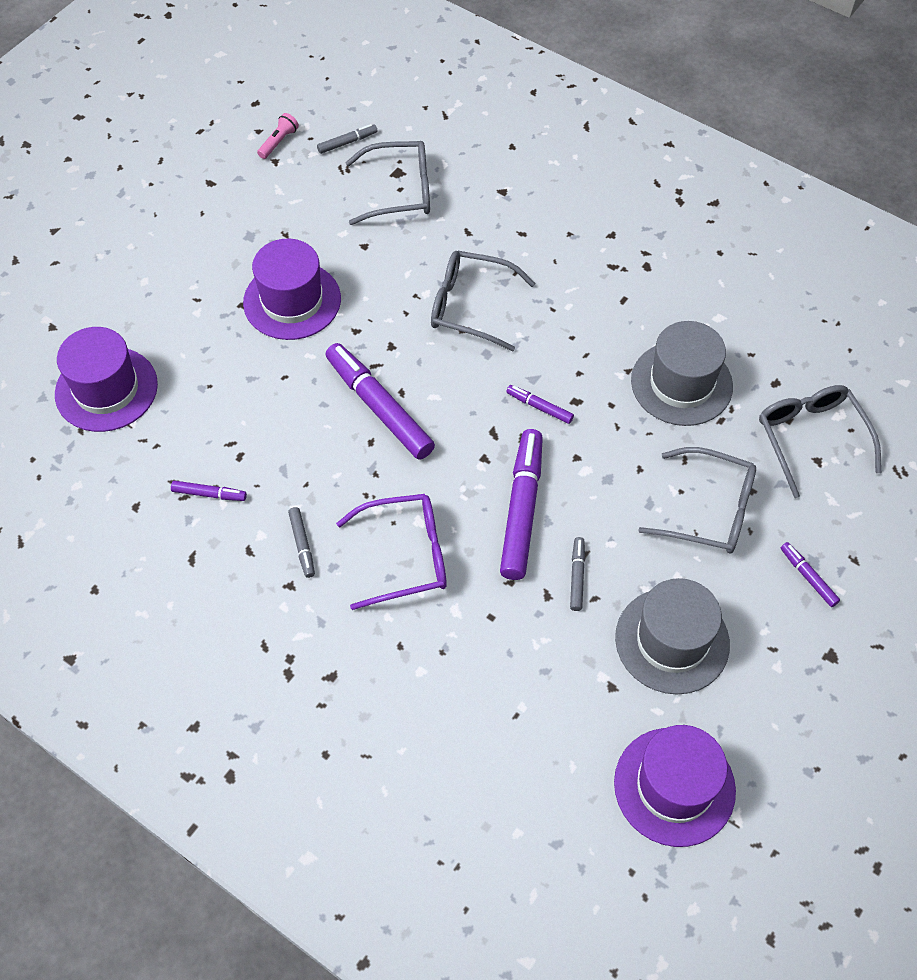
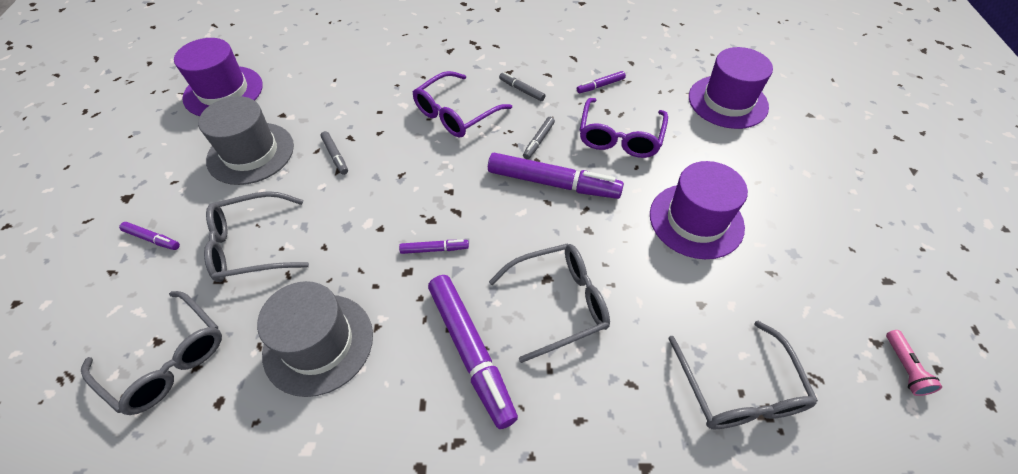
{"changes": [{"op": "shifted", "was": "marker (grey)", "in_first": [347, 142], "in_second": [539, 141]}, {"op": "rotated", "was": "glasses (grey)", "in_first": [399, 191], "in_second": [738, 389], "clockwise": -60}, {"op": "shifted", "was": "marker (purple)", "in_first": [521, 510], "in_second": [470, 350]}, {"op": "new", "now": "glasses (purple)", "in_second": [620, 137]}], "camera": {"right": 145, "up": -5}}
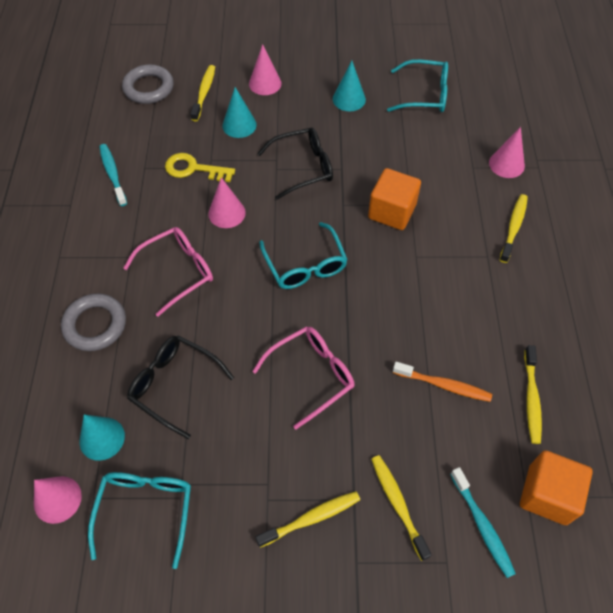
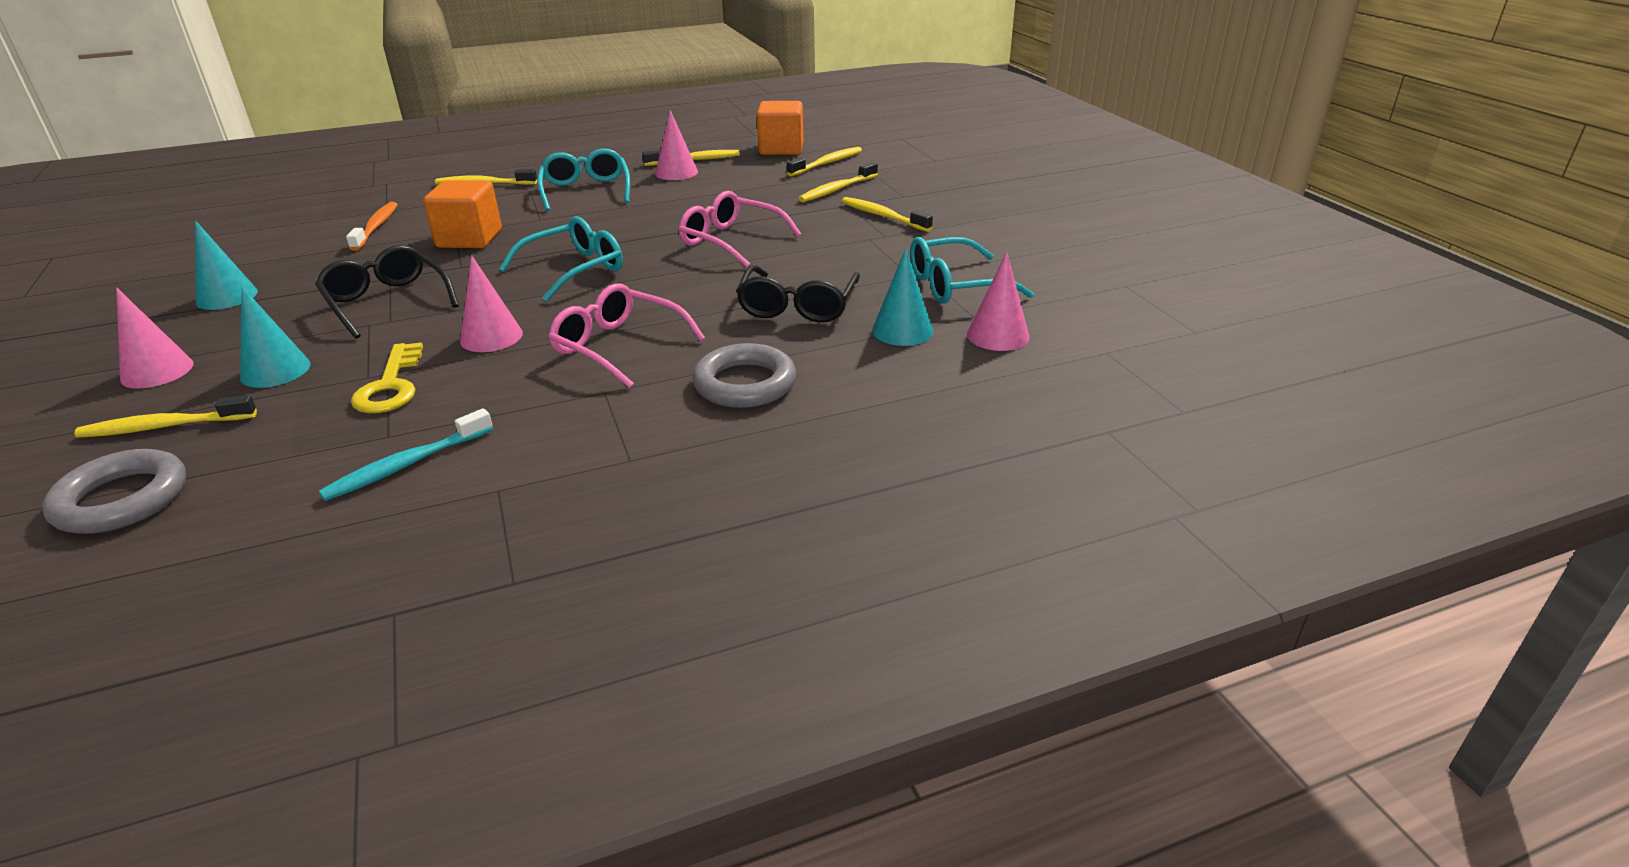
{"changes": [{"op": "shifted", "was": "glasses (turquoise)", "in_first": [424, 95], "in_second": [586, 191]}, {"op": "shifted", "was": "cone (pink)", "in_first": [506, 164], "in_second": [676, 172]}, {"op": "shifted", "was": "toothbrush (orange)", "in_first": [444, 385], "in_second": [376, 227]}, {"op": "repainted", "was": "toothbrush (turquoise)", "now": "toothbrush (yellow)", "in_first": [482, 525], "in_second": [827, 163]}], "camera": {"right": -110, "up": -25}}
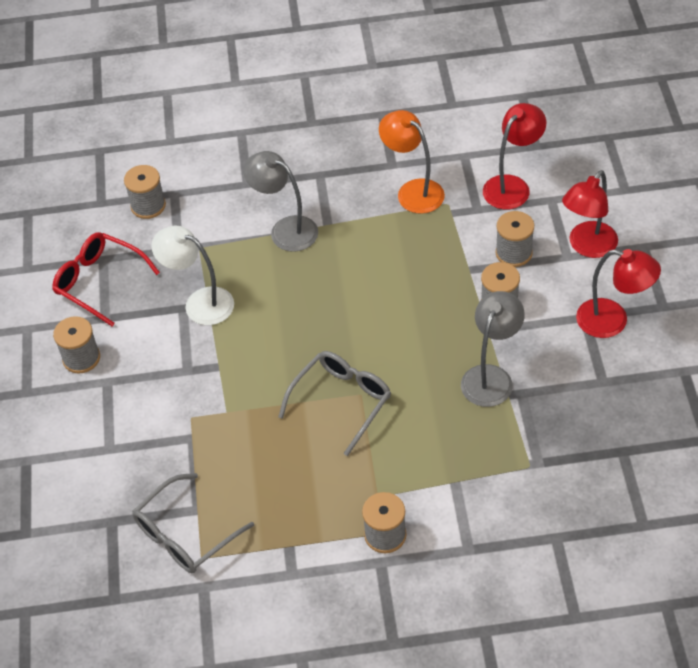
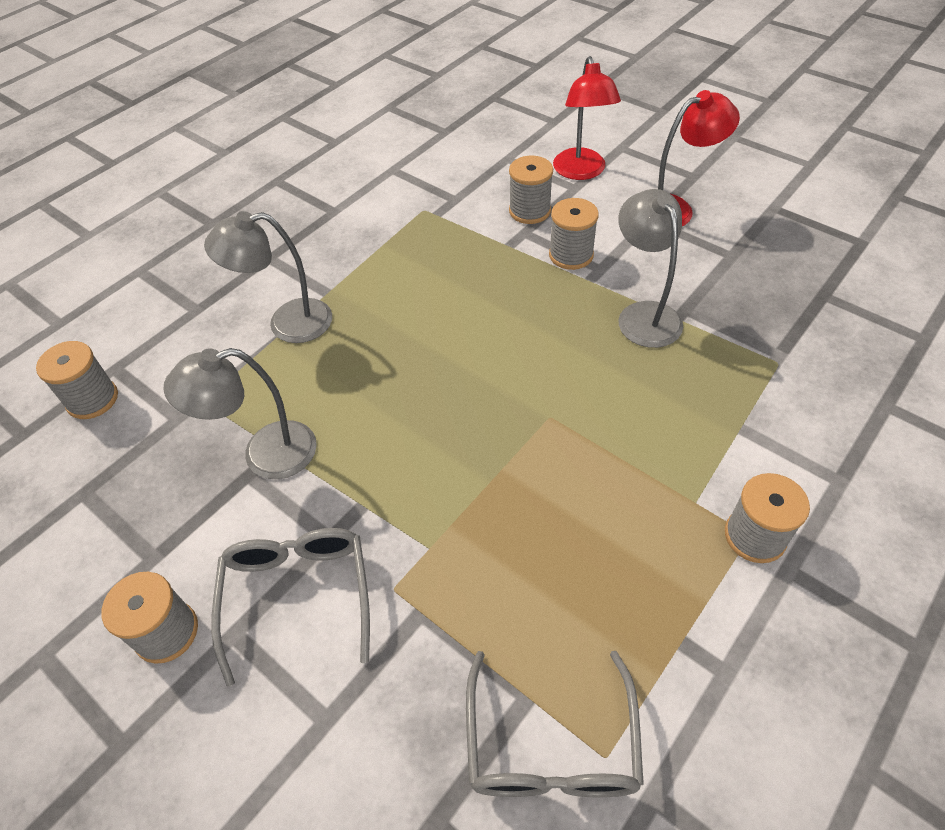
{"changes": [{"op": "gone", "was": "lamp (red)", "in_first": [512, 186]}, {"op": "gone", "was": "lamp (orange)", "in_first": [413, 191]}, {"op": "repainted", "was": "lamp (white)", "now": "lamp (grey)", "in_first": [200, 302], "in_second": [265, 454]}, {"op": "gone", "was": "glasses (red)", "in_first": [99, 282]}, {"op": "shifted", "was": "glasses (grey)", "in_first": [342, 401], "in_second": [298, 595]}], "camera": {"right": -45, "up": 0}}
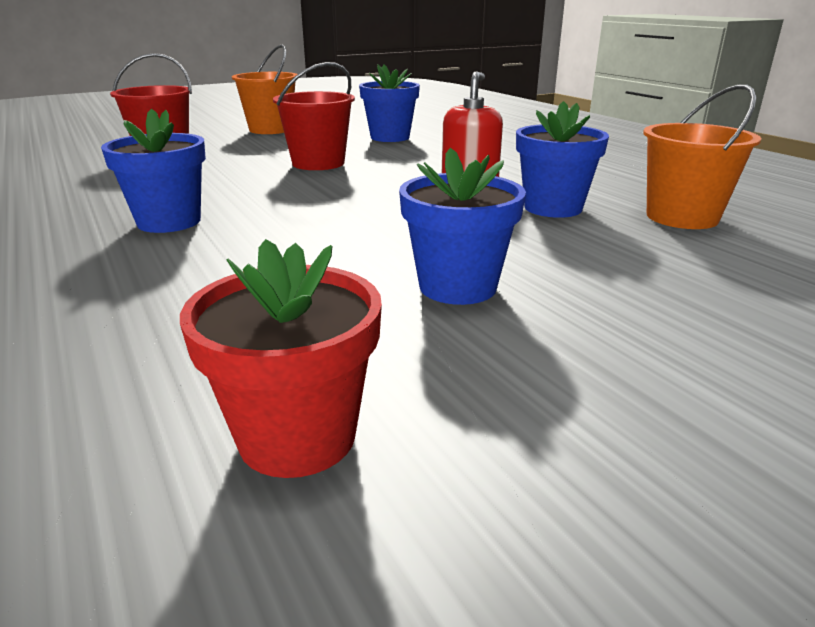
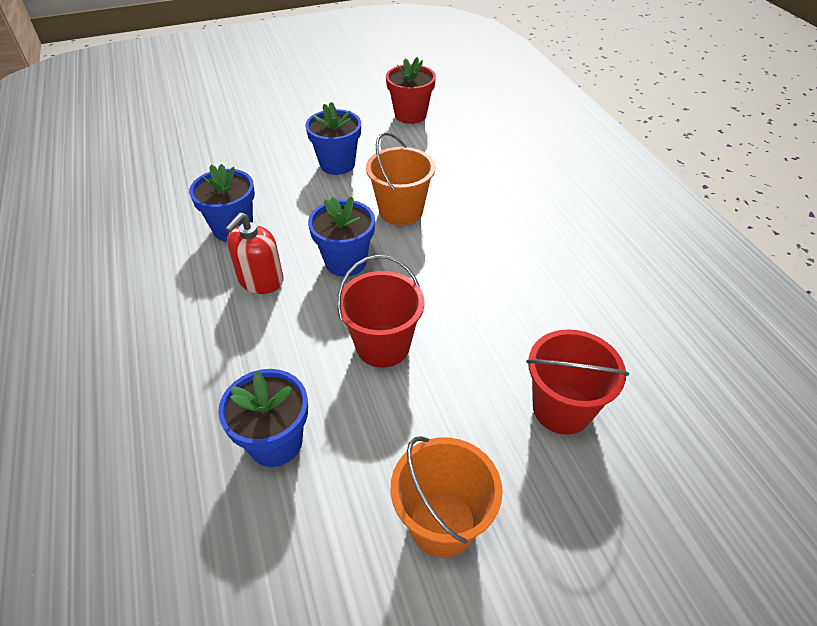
{"changes": [{"op": "shifted", "was": "bucket (orange)", "in_first": [682, 217], "in_second": [401, 211]}, {"op": "shifted", "was": "flower pot (blue)", "in_first": [169, 222], "in_second": [346, 262]}], "camera": {"right": -170, "up": 20}}
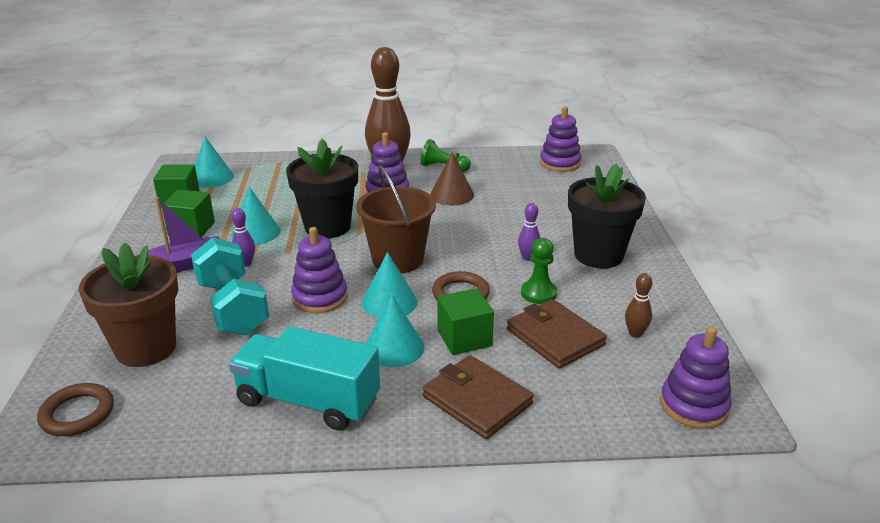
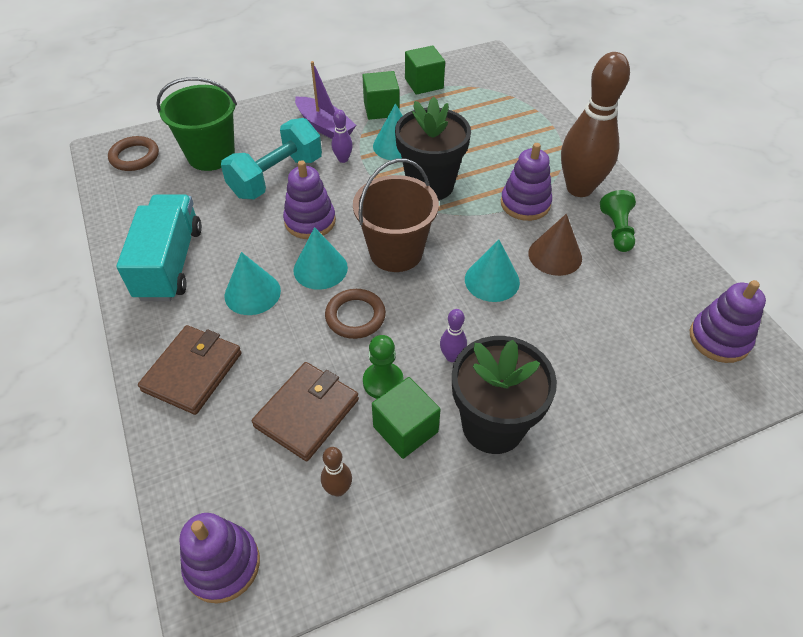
{"changes": [{"op": "shifted", "was": "cone (turquoise)", "in_first": [212, 178], "in_second": [492, 280]}, {"op": "swapped", "was": "flower pot (brown)", "now": "bucket (green)", "in_first": [146, 348], "in_second": [211, 155]}, {"op": "shifted", "was": "cube (green)", "in_first": [464, 338], "in_second": [405, 429]}], "camera": {"right": 70, "up": 20}}
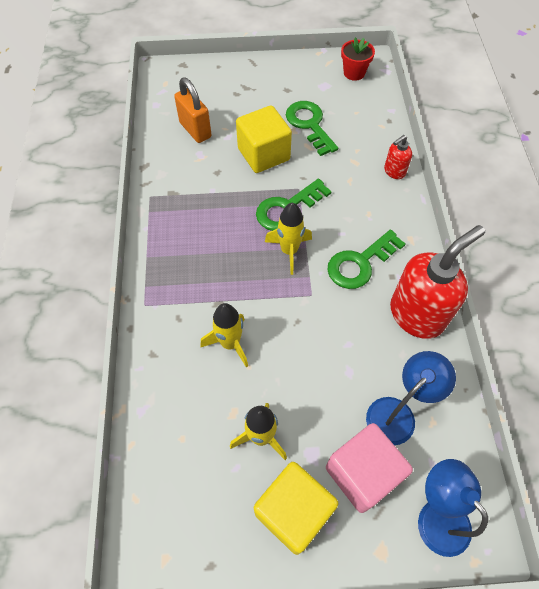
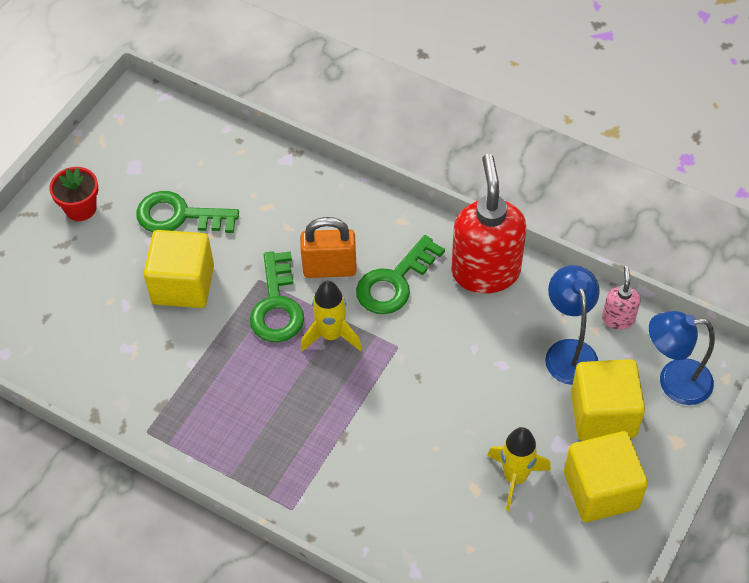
{"changes": [{"op": "shifted", "was": "flower pot (red)", "in_first": [354, 73], "in_second": [80, 208]}, {"op": "shifted", "was": "padlock (orange)", "in_first": [195, 130], "in_second": [329, 268]}, {"op": "gone", "was": "soap dispenser (red)", "in_first": [394, 171]}, {"op": "rotated", "was": "key (green)", "in_first": [360, 263], "in_second": [395, 282], "clockwise": 45}, {"op": "gone", "was": "rocket (yellow)", "in_first": [230, 343]}, {"op": "repainted", "was": "cube (pink)", "now": "cube (yellow)", "in_first": [362, 473], "in_second": [603, 414]}, {"op": "new", "now": "soap dispenser (pink)", "in_second": [618, 318]}], "camera": {"right": -55, "up": -5}}
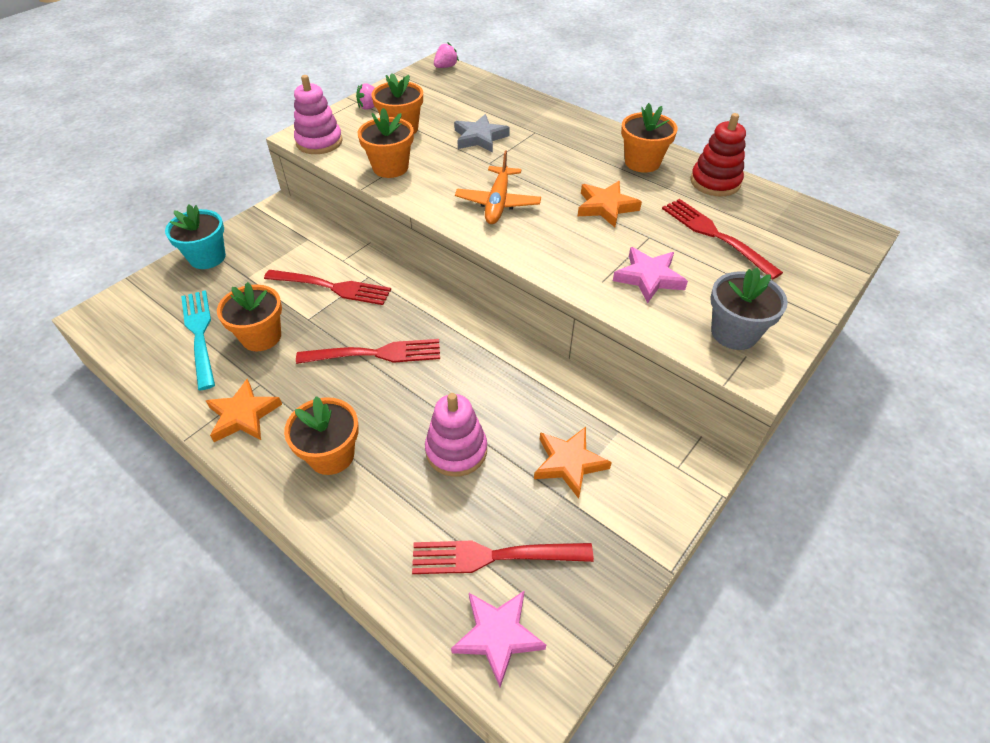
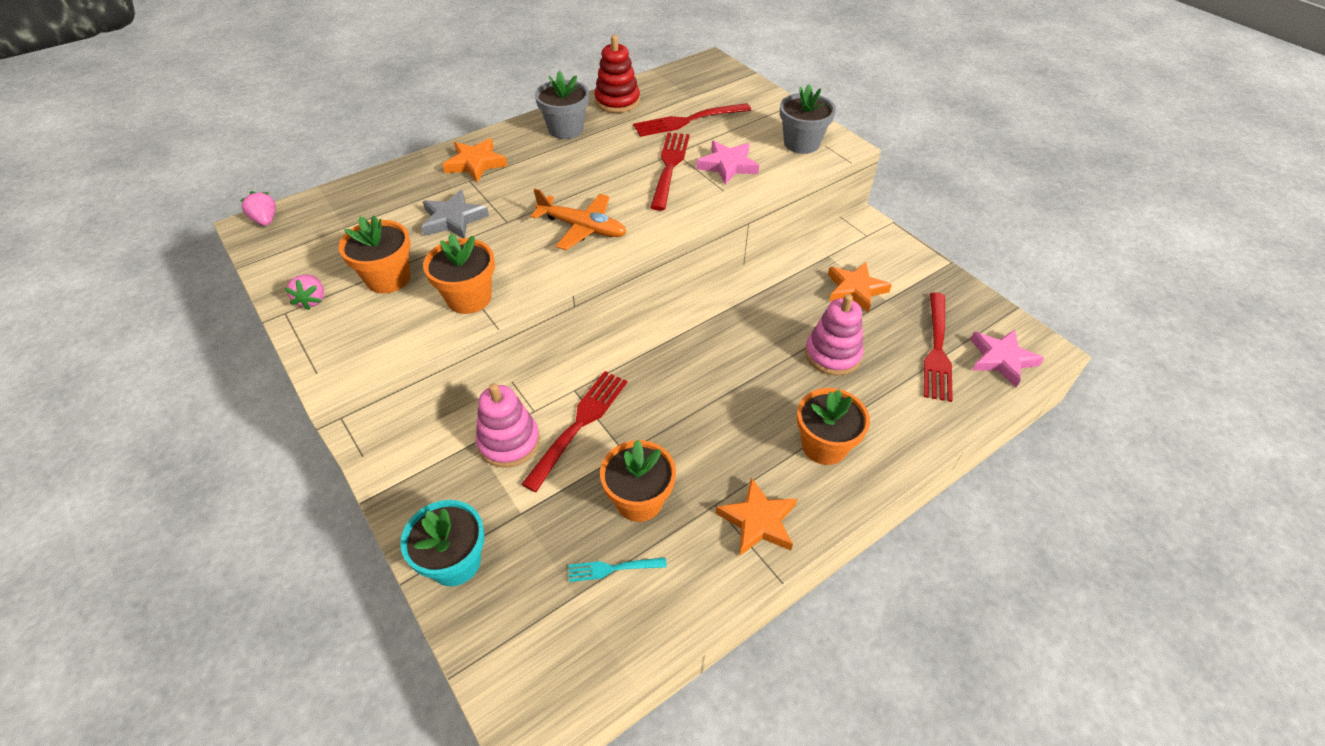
{"changes": [{"op": "shifted", "was": "stacking toy (pink)", "in_first": [319, 142], "in_second": [509, 442]}, {"op": "repainted", "was": "flower pot (orange)", "now": "flower pot (grey)", "in_first": [642, 162], "in_second": [566, 129]}, {"op": "shifted", "was": "star (orange)", "in_first": [606, 207], "in_second": [476, 164]}, {"op": "scaled", "was": "fork (turquoise)", "in_first": [200, 335], "in_second": [613, 568], "ratio": 0.54}, {"op": "shifted", "was": "fork (red)", "in_first": [374, 354], "in_second": [669, 167]}], "camera": {"right": -75, "up": 0}}
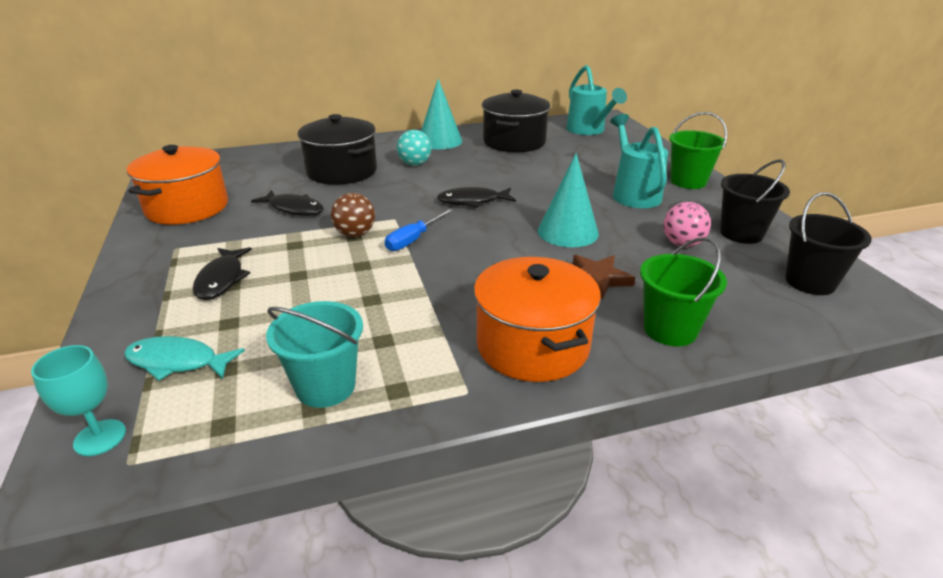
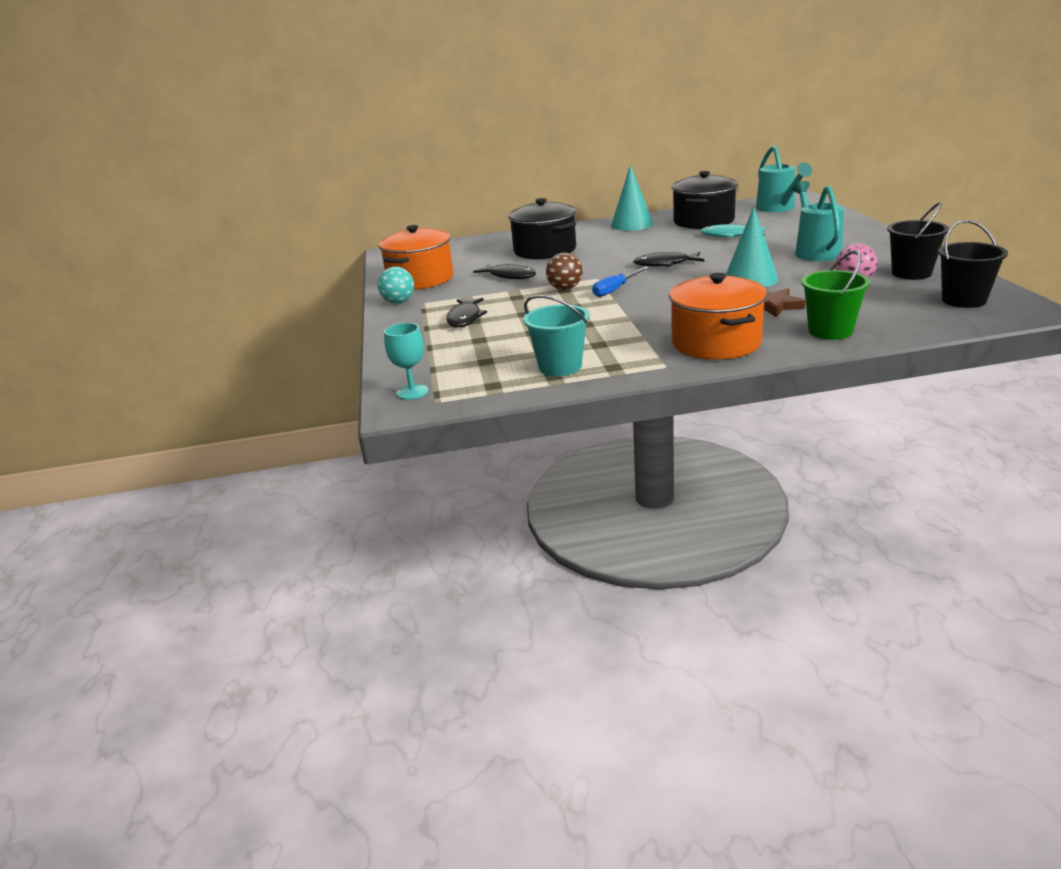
{"changes": [{"op": "gone", "was": "bucket (green)", "in_first": [688, 181]}, {"op": "shifted", "was": "ball (turquoise)", "in_first": [415, 164], "in_second": [399, 302]}, {"op": "shifted", "was": "fish (turquoise)", "in_first": [177, 362], "in_second": [730, 235]}], "camera": {"right": 10, "up": -5}}
